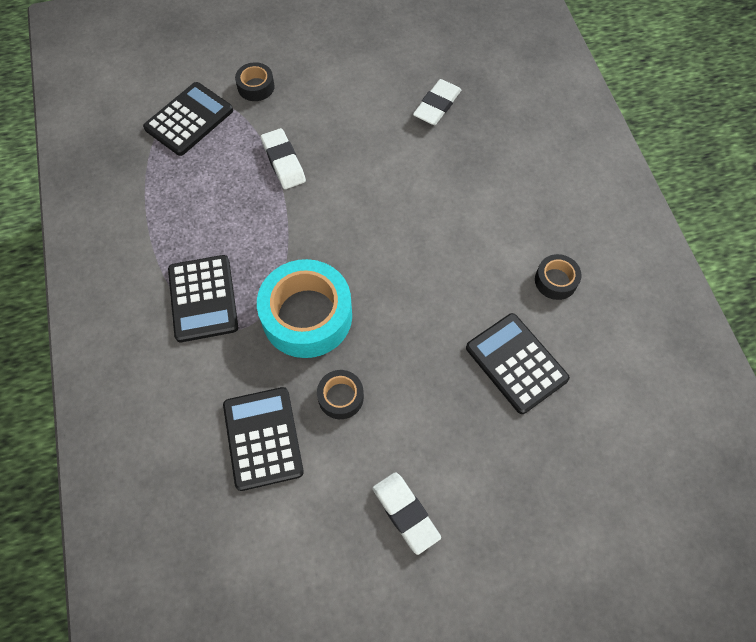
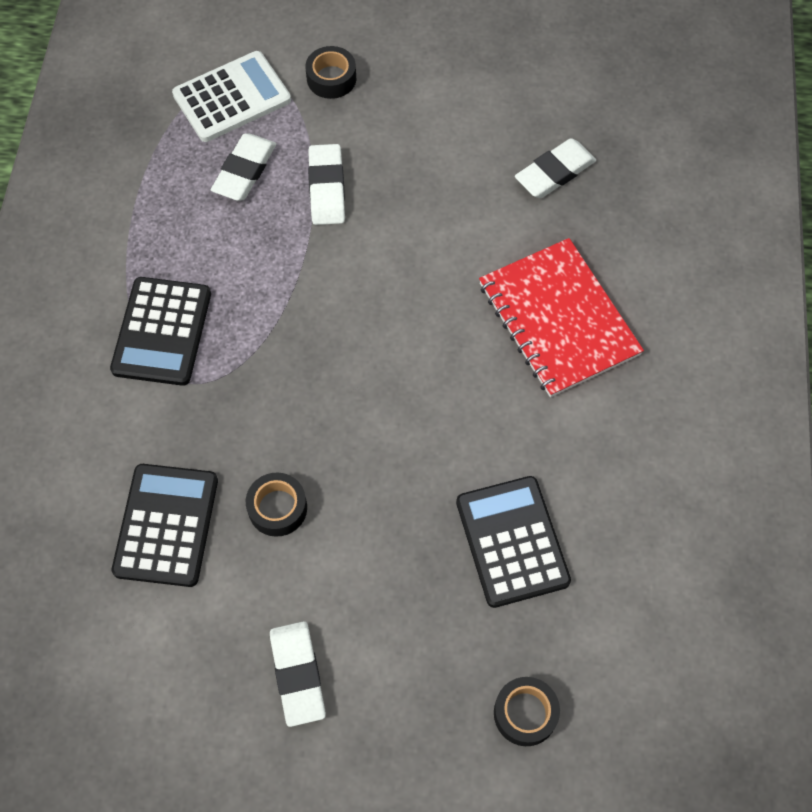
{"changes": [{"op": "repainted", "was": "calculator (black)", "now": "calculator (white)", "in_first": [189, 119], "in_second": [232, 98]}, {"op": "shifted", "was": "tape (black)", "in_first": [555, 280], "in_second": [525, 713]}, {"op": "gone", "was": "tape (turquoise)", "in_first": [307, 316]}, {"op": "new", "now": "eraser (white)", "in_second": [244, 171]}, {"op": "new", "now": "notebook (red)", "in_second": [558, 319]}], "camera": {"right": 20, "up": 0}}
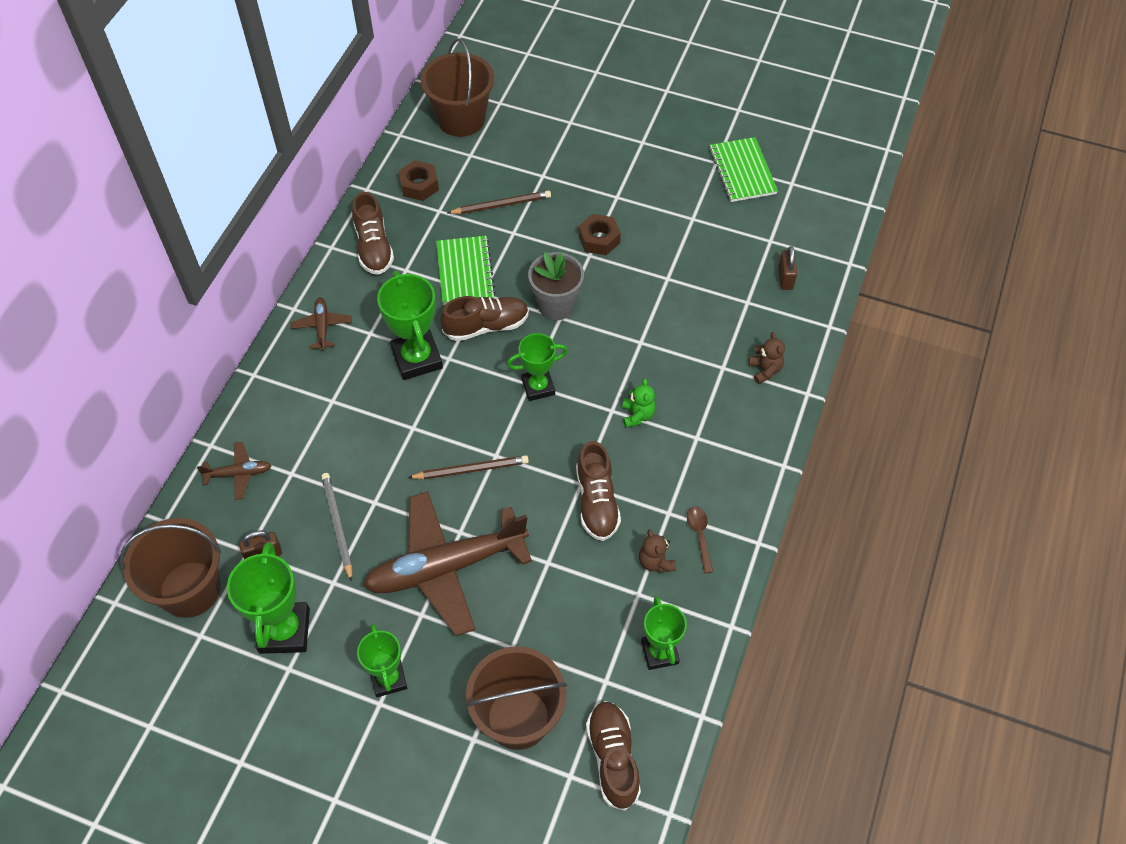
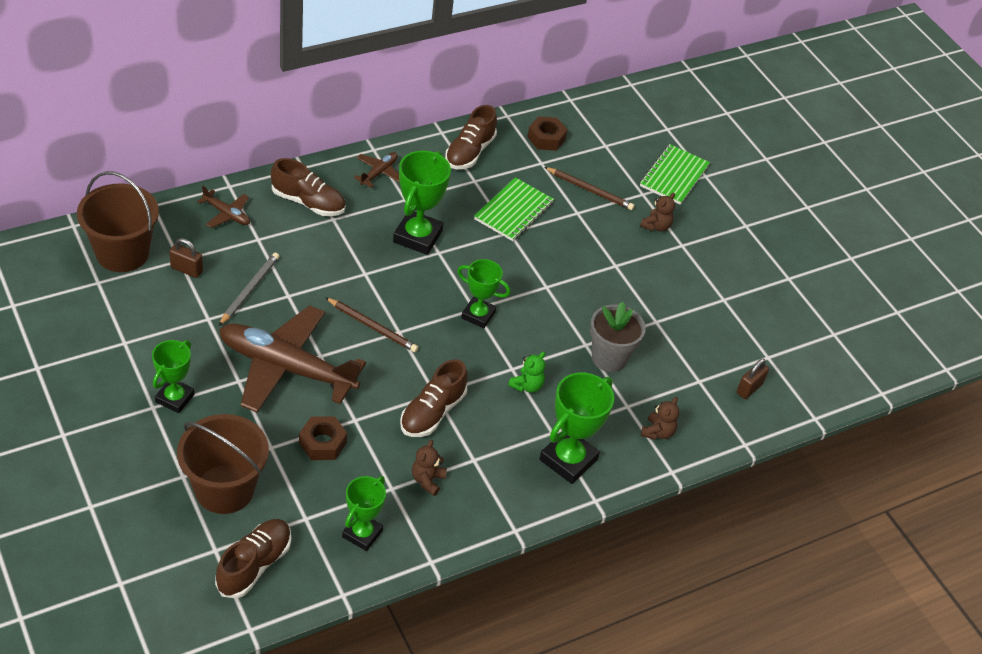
{"changes": [{"op": "gone", "was": "bucket (brown)", "in_first": [461, 119]}, {"op": "shifted", "was": "notebook (green)", "in_first": [742, 171], "in_second": [674, 176]}, {"op": "shifted", "was": "nut (brown)", "in_first": [599, 239], "in_second": [322, 443]}, {"op": "shifted", "was": "flower pot (grey)", "in_first": [556, 305], "in_second": [609, 358]}, {"op": "shifted", "was": "shoe (brown)", "in_first": [486, 326], "in_second": [308, 202]}, {"op": "gone", "was": "spoon (brown)", "in_first": [699, 536]}, {"op": "shifted", "was": "trophy (green)", "in_first": [284, 630], "in_second": [568, 459]}, {"op": "new", "now": "teddy bear (brown)", "in_second": [656, 226]}], "camera": {"right": 35, "up": -10}}
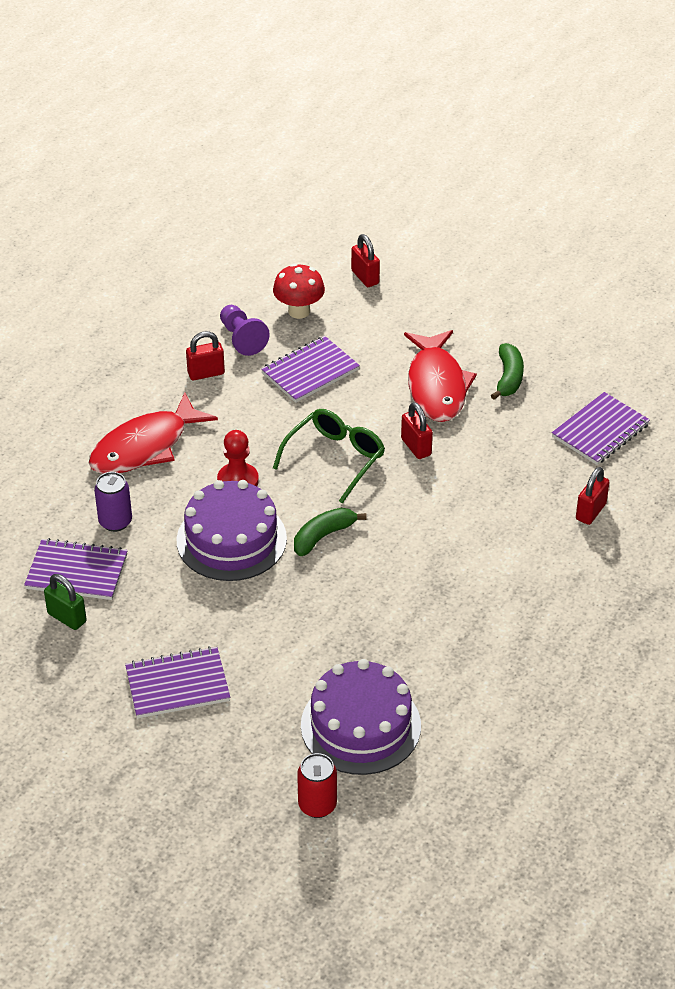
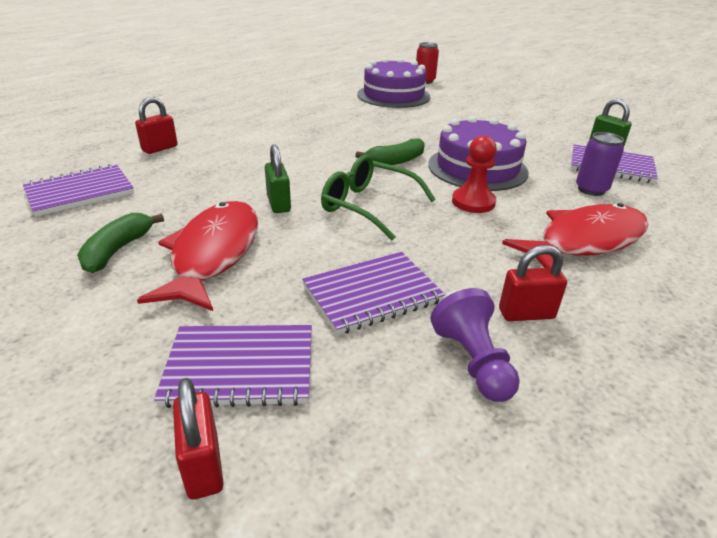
{"changes": [{"op": "gone", "was": "mushroom (red)", "in_first": [299, 311]}, {"op": "repainted", "was": "padlock (red)", "now": "padlock (green)", "in_first": [416, 447], "in_second": [279, 204]}, {"op": "rotated", "was": "glasses (green)", "in_first": [335, 458], "in_second": [368, 206], "clockwise": 75}, {"op": "shifted", "was": "notebook (purple)", "in_first": [177, 685], "in_second": [240, 368]}], "camera": {"right": -170, "up": -10}}
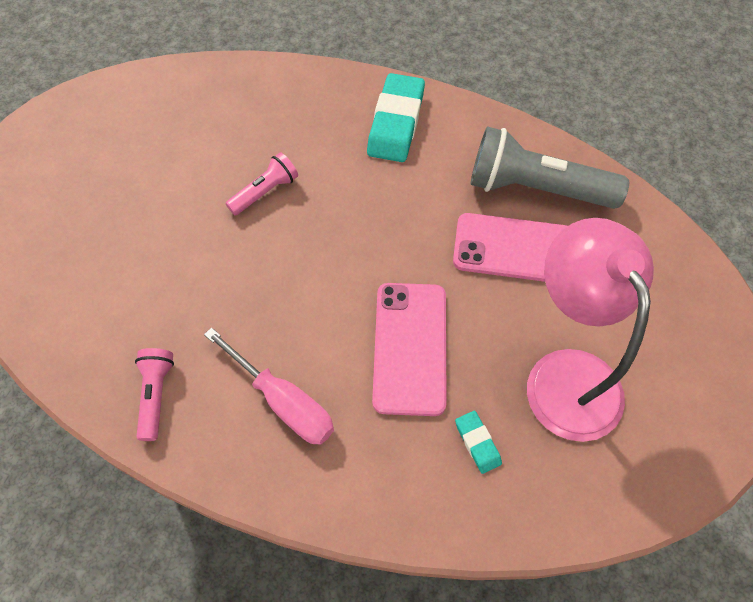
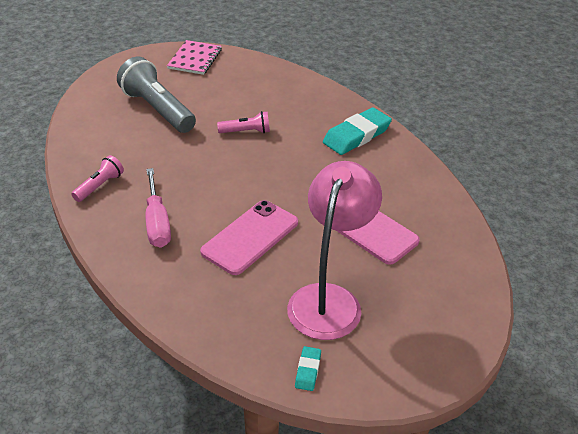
{"changes": [{"op": "shifted", "was": "flashlight (grey)", "in_first": [535, 189], "in_second": [157, 109]}, {"op": "shifted", "was": "eraser (turquoise)", "in_first": [477, 443], "in_second": [308, 370]}, {"op": "new", "now": "notebook (pink)", "in_second": [195, 59]}], "camera": {"right": 35, "up": -20}}
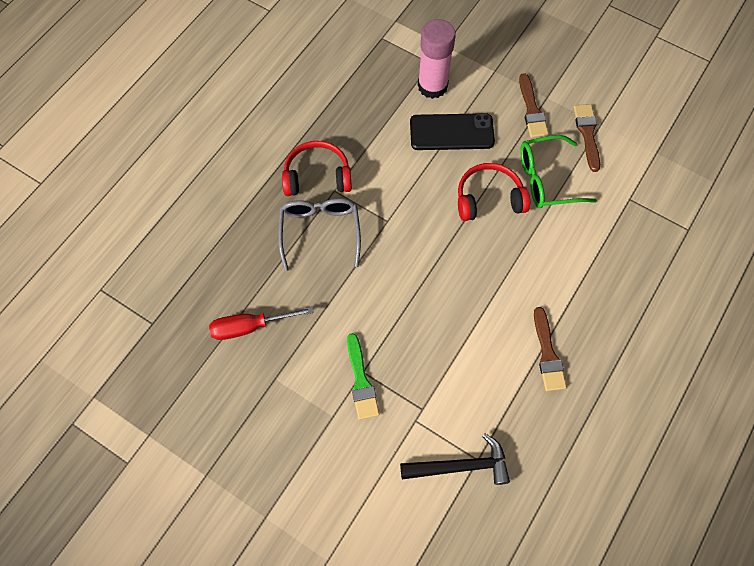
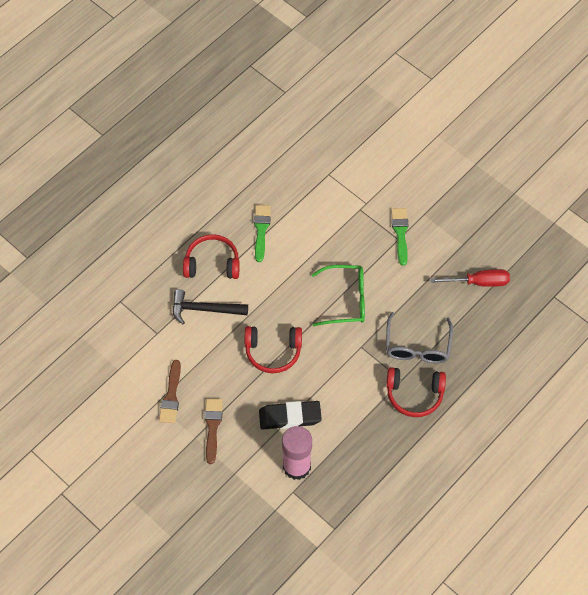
{"changes": [{"op": "swapped", "was": "phone (black)", "now": "eraser (black)", "in_first": [451, 132], "in_second": [290, 417]}, {"op": "shifted", "was": "glasses (green)", "in_first": [546, 179], "in_second": [346, 300]}, {"op": "repainted", "was": "brush (brown)", "now": "brush (green)", "in_first": [548, 354], "in_second": [261, 230]}, {"op": "shifted", "was": "hammer (black)", "in_first": [460, 466], "in_second": [204, 309]}, {"op": "new", "now": "headphones (red)", "in_second": [212, 263]}], "camera": {"right": -170, "up": -5}}
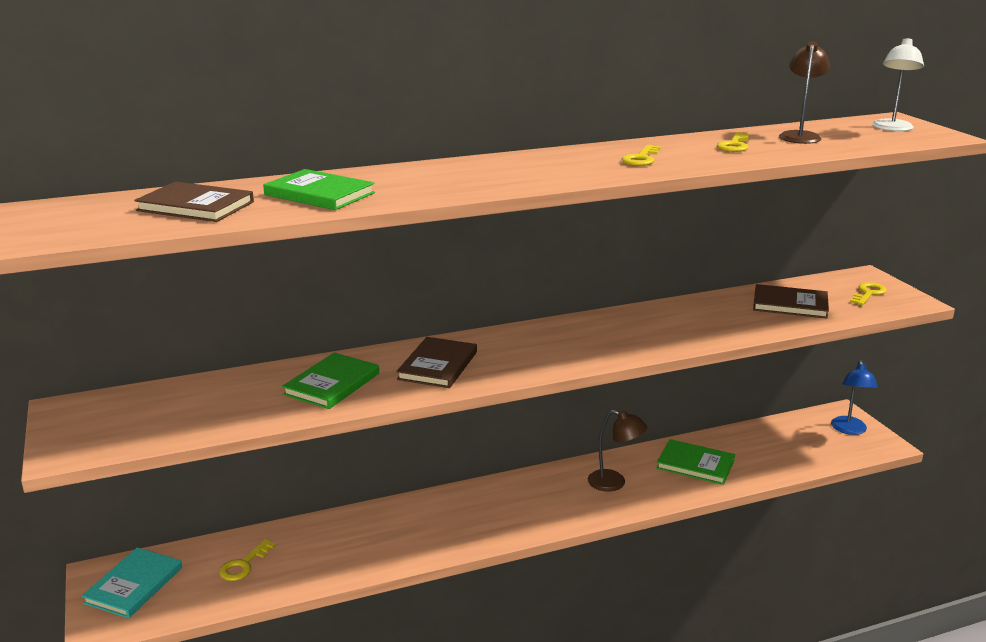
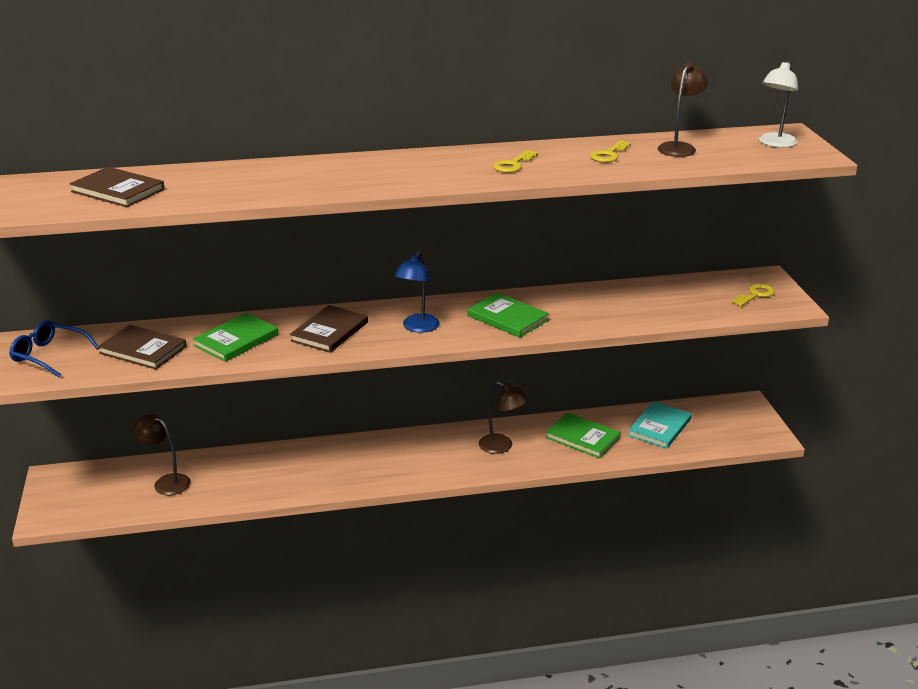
{"changes": [{"op": "shifted", "was": "book (green)", "in_first": [319, 194], "in_second": [507, 318]}, {"op": "shifted", "was": "book (brown)", "in_first": [790, 304], "in_second": [143, 350]}, {"op": "shifted", "was": "lamp (blue)", "in_first": [849, 430], "in_second": [417, 327]}, {"op": "swapped", "was": "key (yellow)", "now": "lamp (brown)", "in_first": [244, 565], "in_second": [166, 482]}, {"op": "shifted", "was": "book (turquoise)", "in_first": [134, 585], "in_second": [659, 427]}, {"op": "new", "now": "glasses (blue)", "in_second": [49, 355]}], "camera": {"right": 10, "up": 5}}
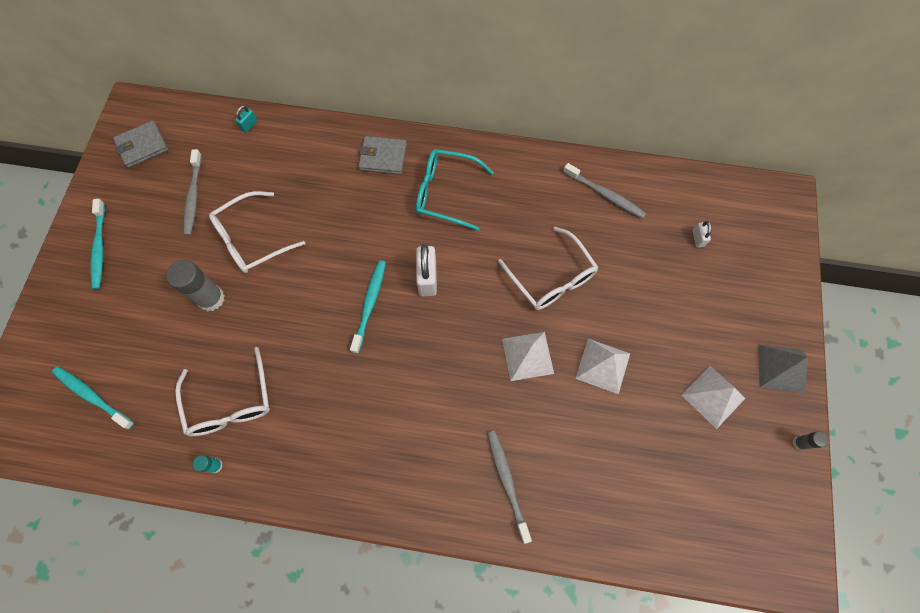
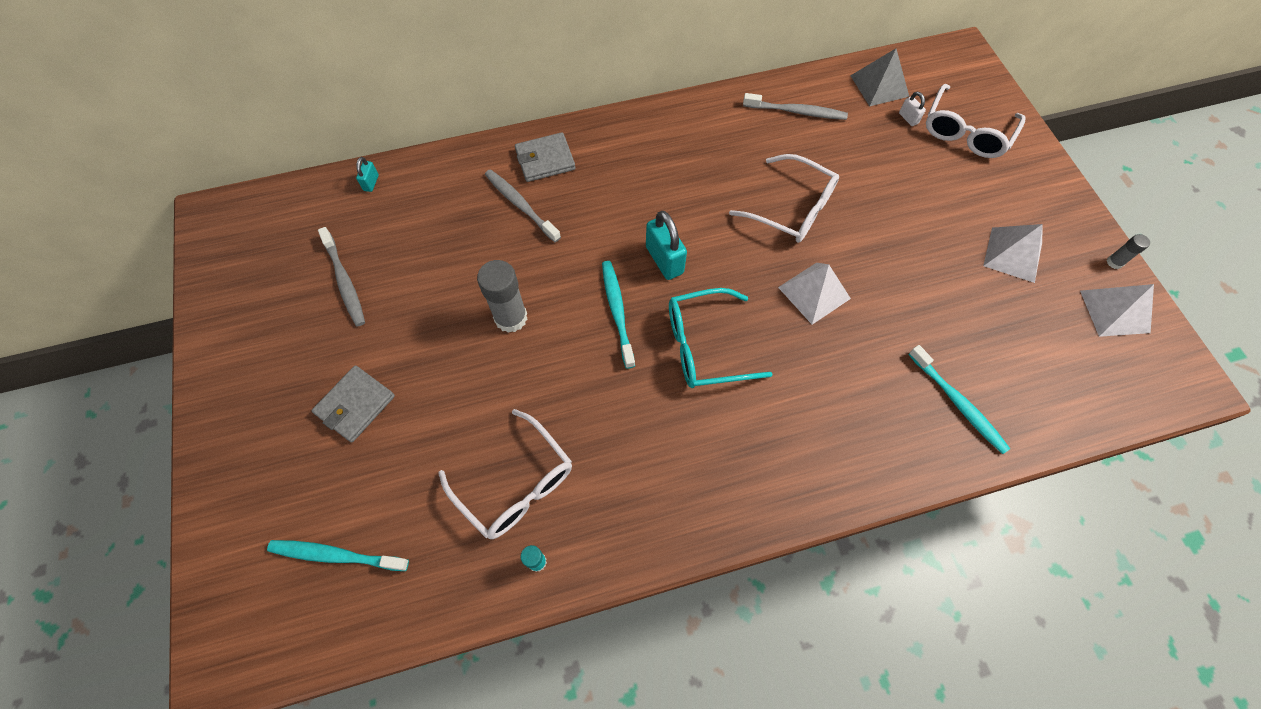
{"changes": [{"op": "shifted", "was": "wallet (grey)", "in_first": [142, 146], "in_second": [355, 405]}, {"op": "shifted", "was": "glasses (turquoise)", "in_first": [445, 193], "in_second": [705, 346]}, {"op": "shifted", "was": "glasses (white)", "in_first": [251, 239], "in_second": [966, 132]}, {"op": "shifted", "was": "toothbrush (turquoise)", "in_first": [99, 248], "in_second": [958, 403]}, {"op": "repainted", "was": "padlock (white)", "now": "padlock (turquoise)", "in_first": [427, 278], "in_second": [664, 260]}, {"op": "shifted", "was": "glue stick (grey)", "in_first": [211, 298], "in_second": [511, 318]}, {"op": "shifted", "was": "pyramid (white)", "in_first": [603, 365], "in_second": [1114, 311]}, {"op": "shifted", "was": "pyramid (grey)", "in_first": [781, 368], "in_second": [879, 85]}, {"op": "shifted", "was": "toothbrush (grey)", "in_first": [507, 482], "in_second": [520, 205]}], "camera": {"right": -25, "up": -5}}
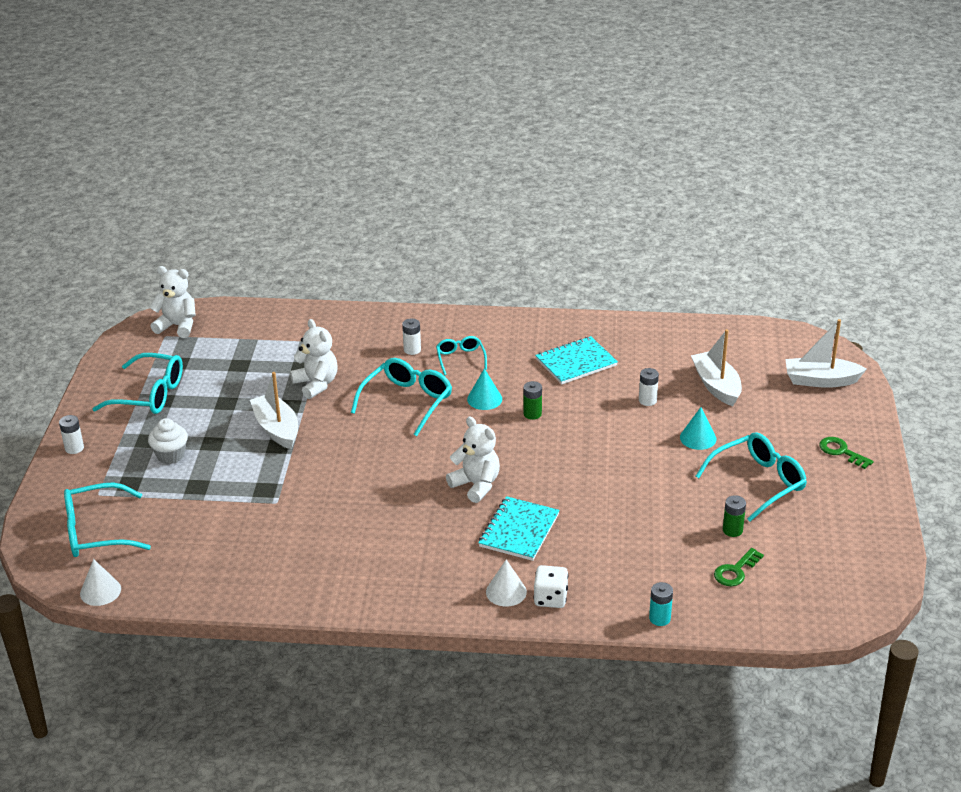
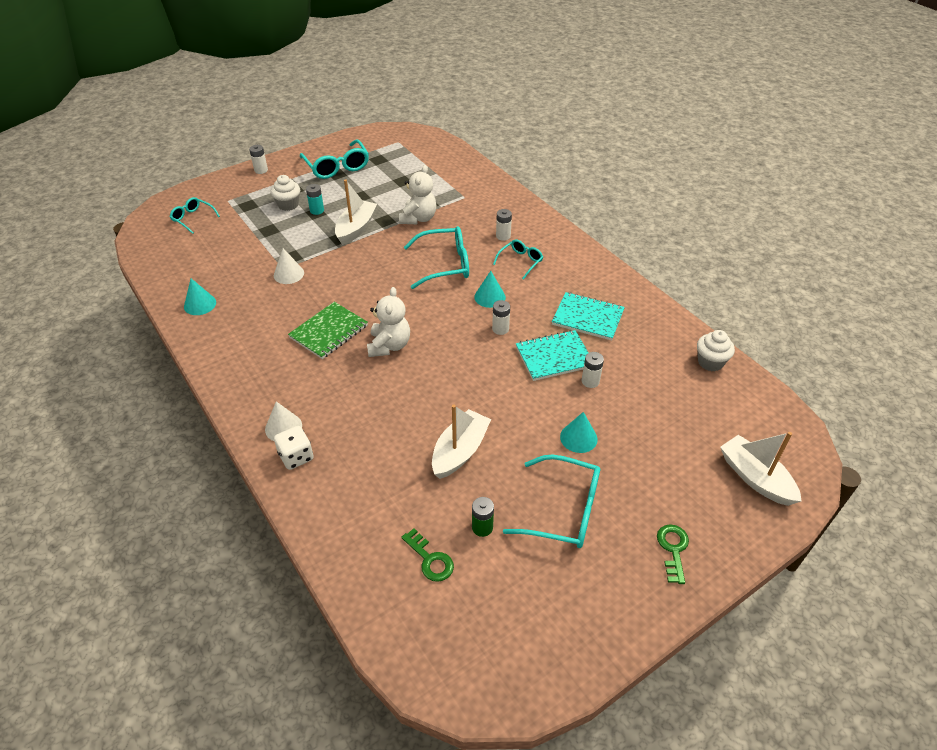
{"changes": [{"op": "gone", "was": "teddy bear (white)", "in_first": [177, 326]}, {"op": "shifted", "was": "boat (white)", "in_first": [716, 386], "in_second": [460, 451]}, {"op": "repainted", "was": "battery (green)", "now": "battery (white)", "in_first": [532, 414], "in_second": [500, 329]}, {"op": "scaled", "was": "glasses (turquoise)", "in_first": [96, 532], "in_second": [193, 218], "ratio": 0.58}, {"op": "shifted", "was": "notebook (turquoise)", "in_first": [519, 530], "in_second": [554, 357]}, {"op": "rotated", "was": "key (green)", "in_first": [735, 571], "in_second": [430, 559], "clockwise": -135}, {"op": "shifted", "was": "cone (white)", "in_first": [100, 591], "in_second": [288, 274]}, {"op": "shifted", "was": "battery (turquoise)", "in_first": [659, 618], "in_second": [317, 210]}, {"op": "new", "now": "cone (turquoise)", "in_second": [200, 304]}, {"op": "new", "now": "notebook (green)", "in_second": [329, 332]}, {"op": "new", "now": "cupcake (white)", "in_second": [710, 362]}], "camera": {"right": 50, "up": 10}}
